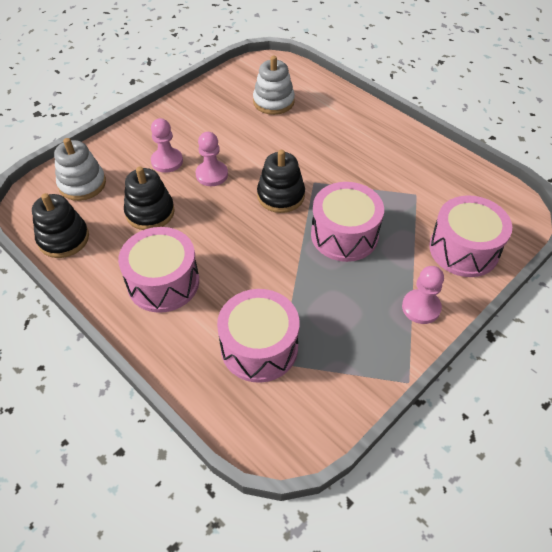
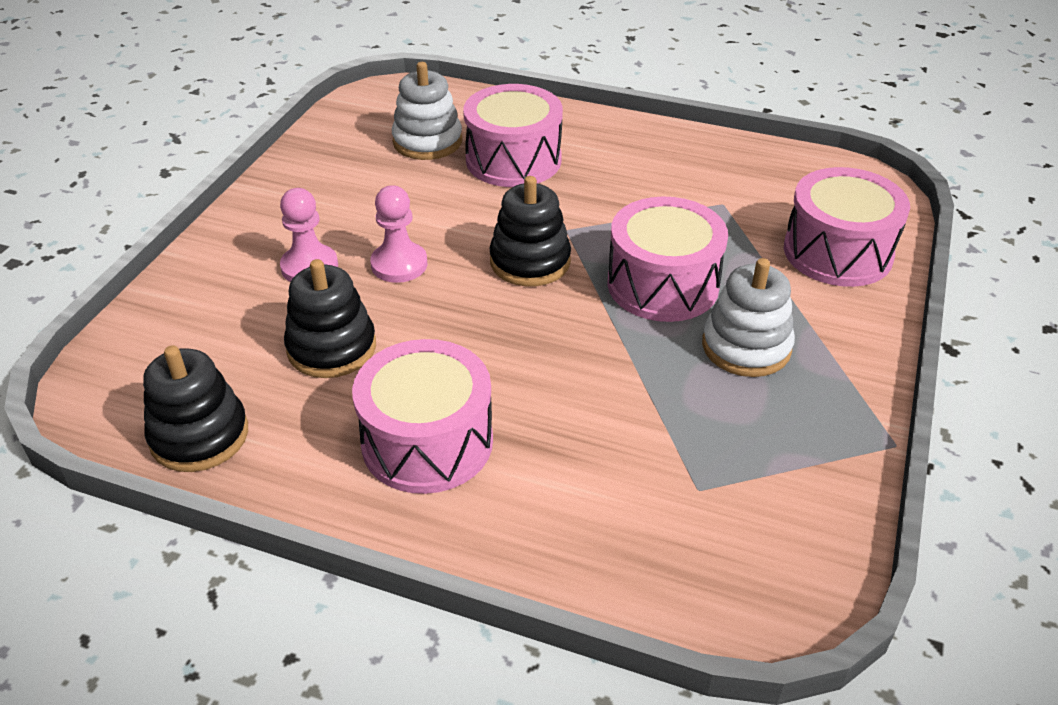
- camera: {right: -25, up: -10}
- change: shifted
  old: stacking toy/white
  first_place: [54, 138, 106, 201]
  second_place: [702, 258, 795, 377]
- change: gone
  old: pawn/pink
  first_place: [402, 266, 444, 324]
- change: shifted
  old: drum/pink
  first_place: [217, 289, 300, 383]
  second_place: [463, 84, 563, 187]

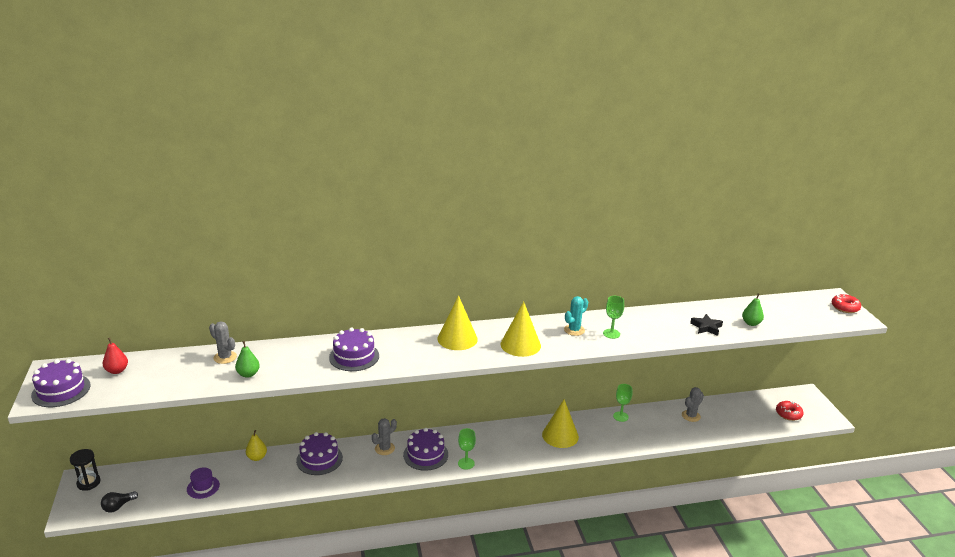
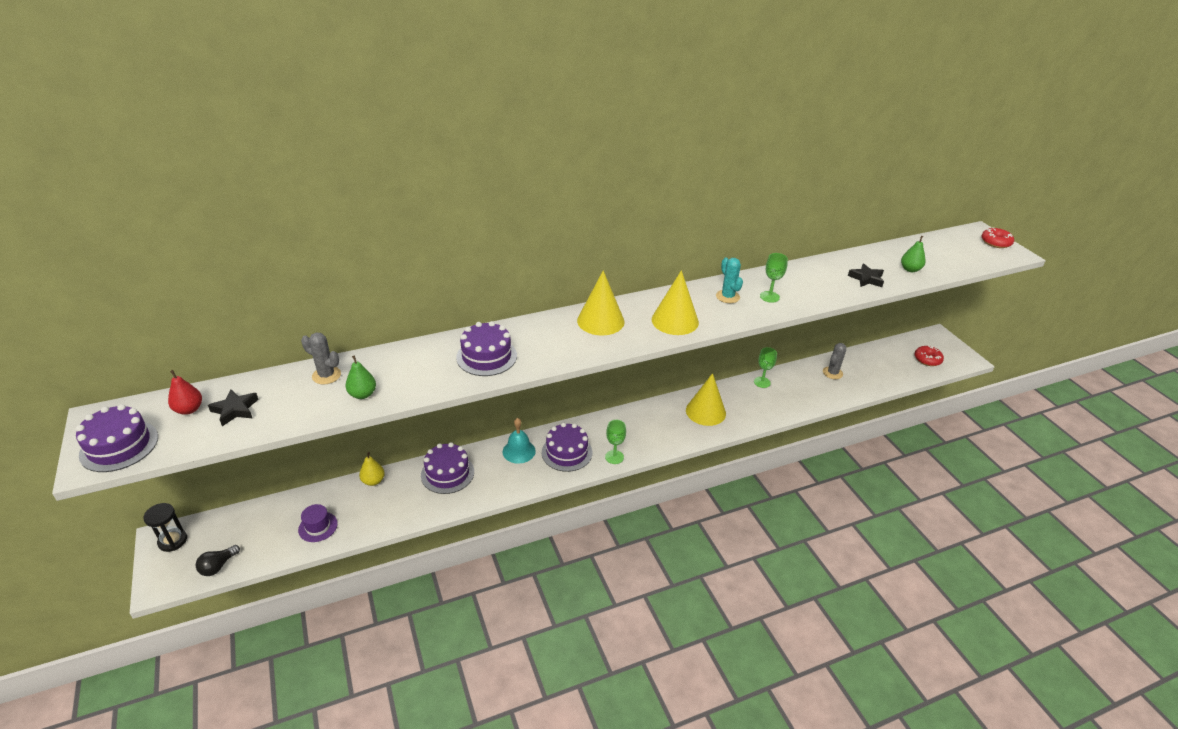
- camera: {right: -10, up: 10}
- change: rotated
  old: cactus/turquoise
  first_place: [564, 296, 588, 336]
  second_place: [716, 257, 743, 303]
  degrees: -60
- change: swapped
  old: cactus/grey
  new: bell/turquoise
  first_place: [372, 418, 397, 455]
  second_place: [502, 418, 536, 464]
- change: new
  new: star/black
  second_place: [208, 389, 259, 426]

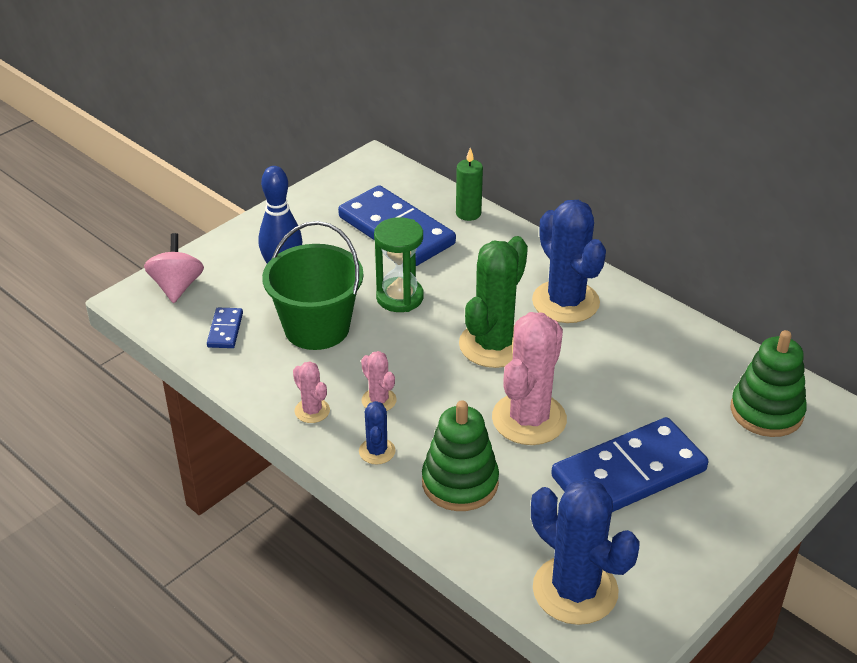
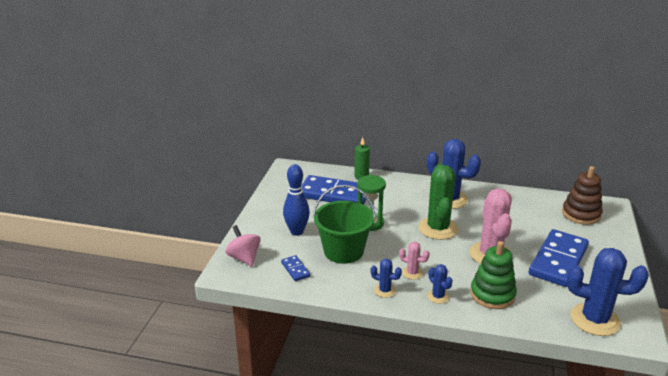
- camera: {right: -30, up: -10}
- change: repainted
  old: stacking toy/green
  new: stacking toy/brown
  first_place: [731, 330, 807, 437]
  second_place: [562, 166, 603, 225]
- change: repainted
  old: cactus/pink
  new: cactus/blue
  first_place: [293, 361, 330, 423]
  second_place: [371, 259, 402, 298]

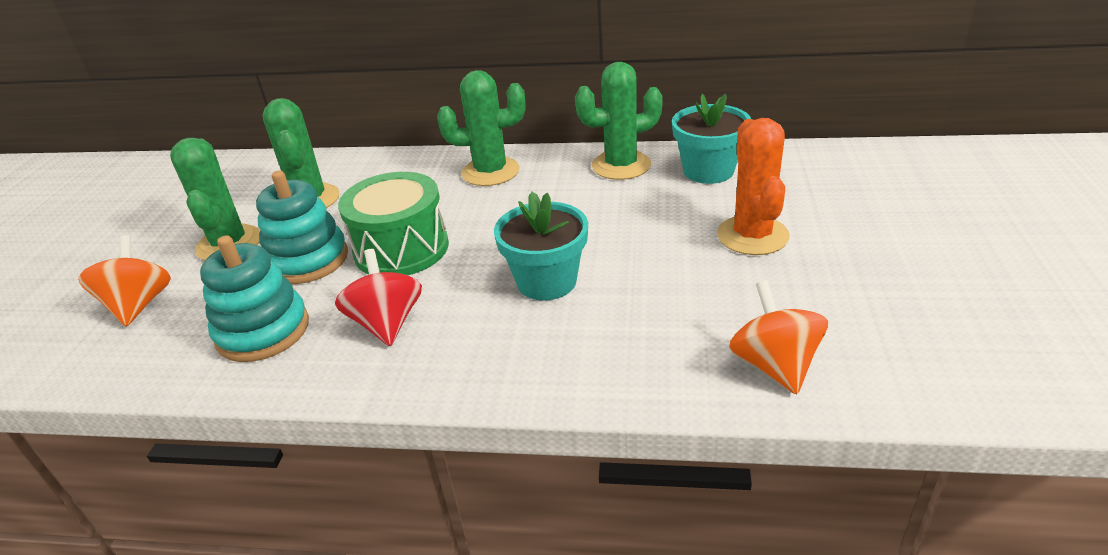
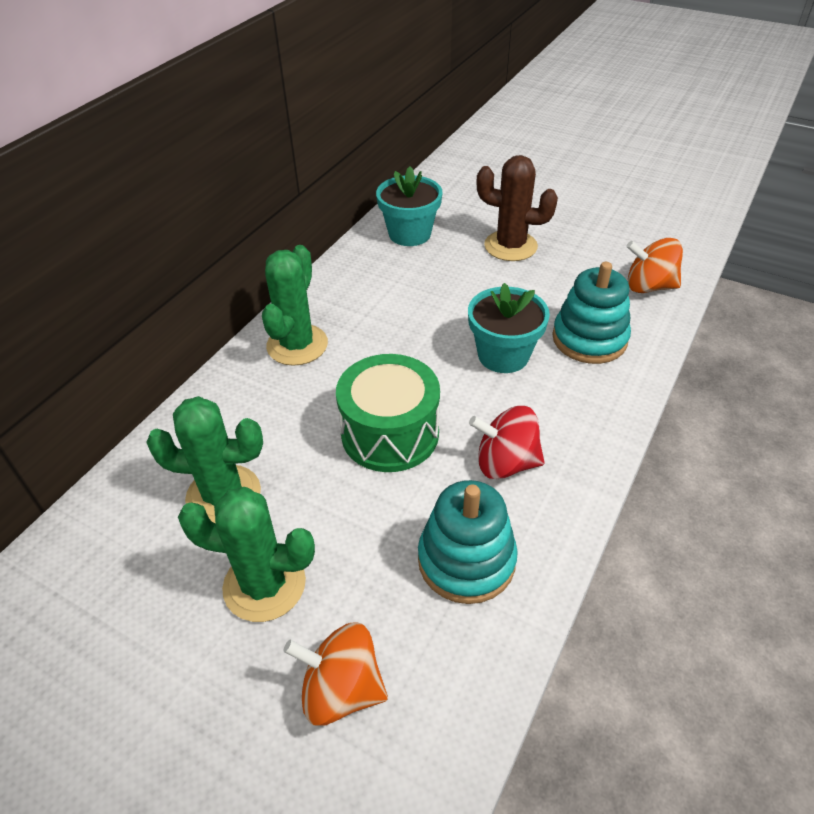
- camera: {right: -70, up: 10}
- change: gone
  old: cactus/green
  first_place: [575, 62, 663, 180]
- change: repainted
  old: cactus/orange
  new: cactus/brown
  first_place: [717, 118, 790, 255]
  second_place: [476, 155, 558, 261]
- change: shifted
  old: stacking toy/turquoise
  first_place: [256, 170, 348, 284]
  second_place: [552, 262, 631, 364]

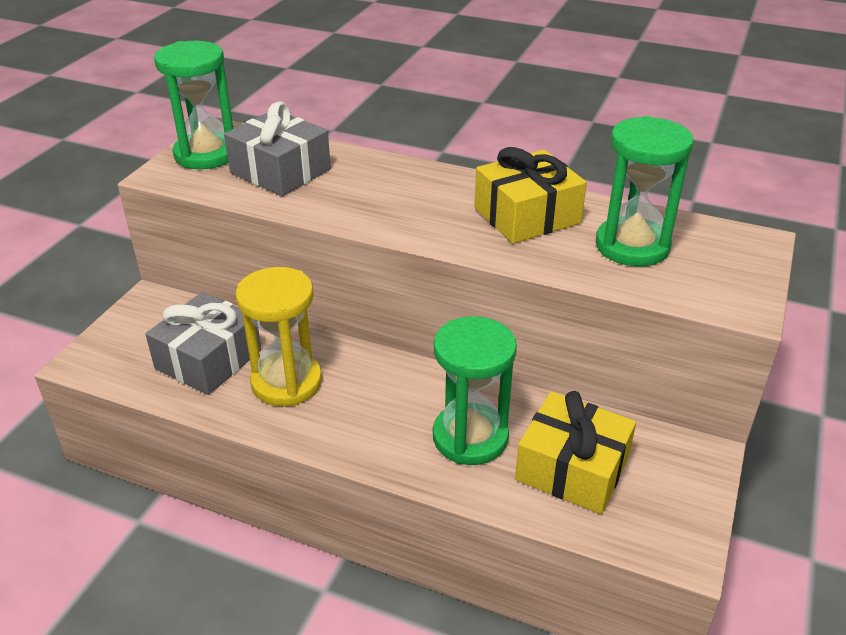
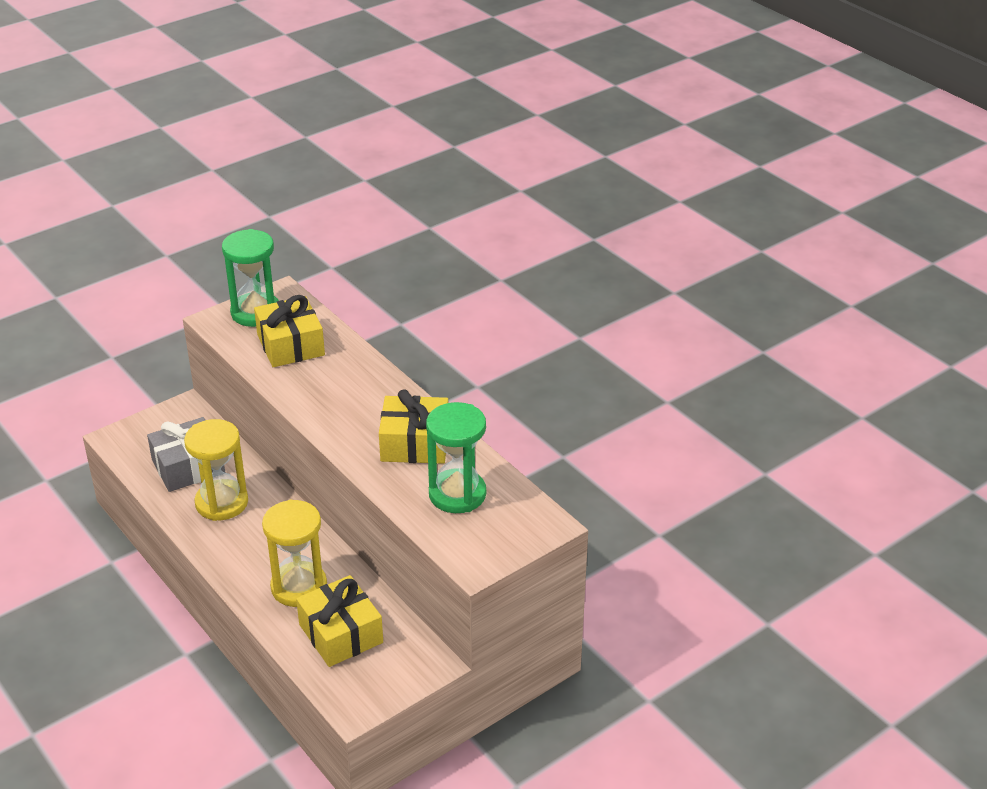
- camera: {right: 30, up: 0}
- change: repainted
  old: gift/grey
  new: gift/yellow
  first_place: [224, 101, 331, 196]
  second_place: [254, 295, 325, 367]
- change: repainted
  old: hourglass/green
  new: hourglass/yellow
  first_place: [433, 316, 517, 465]
  second_place: [262, 499, 327, 607]

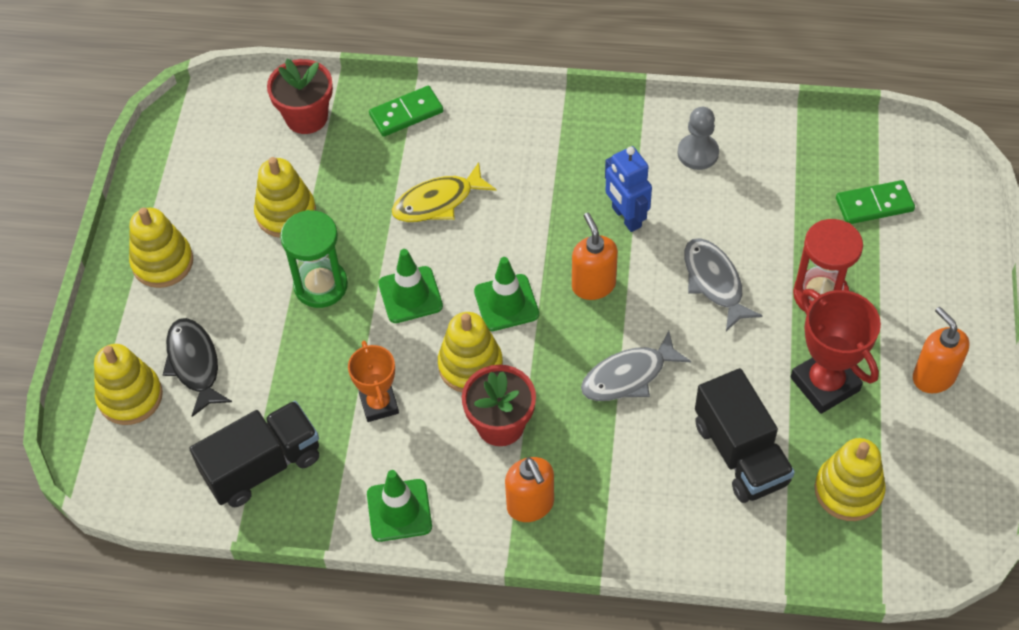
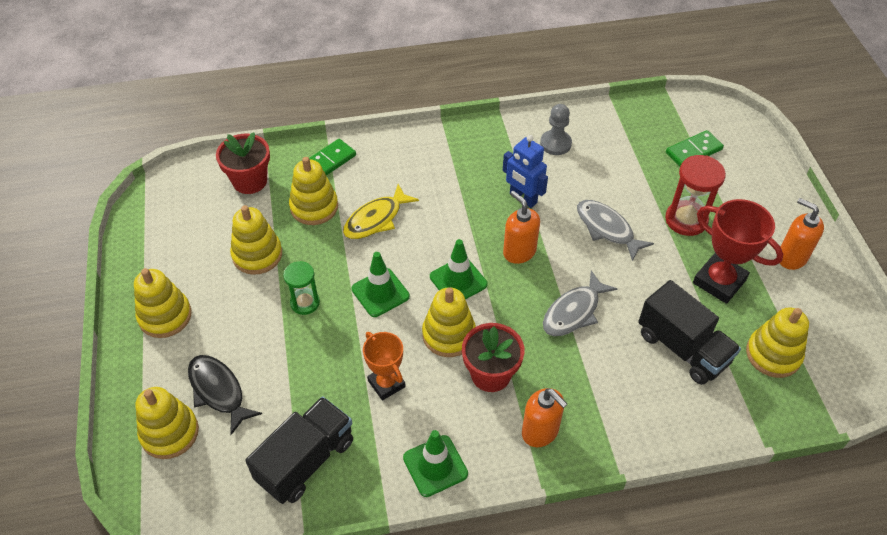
- camera: {right: -20, up: -5}
- change: scaled
  old: hourglass/green
  first_place: [280, 210, 348, 308]
  second_place: [283, 261, 320, 315]
  factor: 0.65
- change: new
  new: stacking toy/yellow
  second_place: [289, 157, 338, 225]

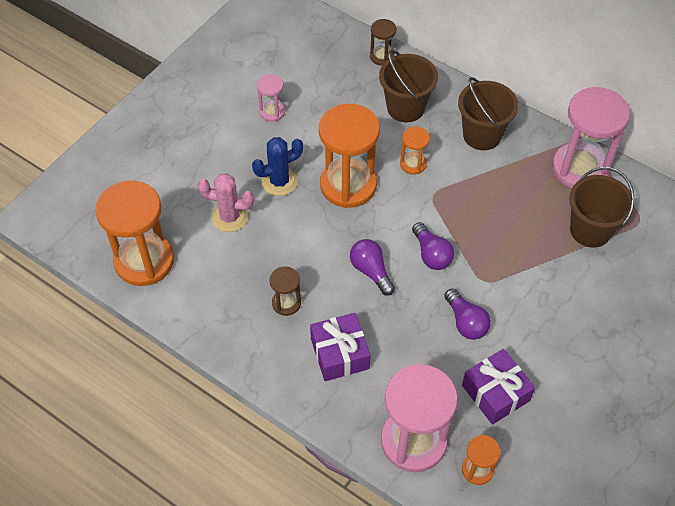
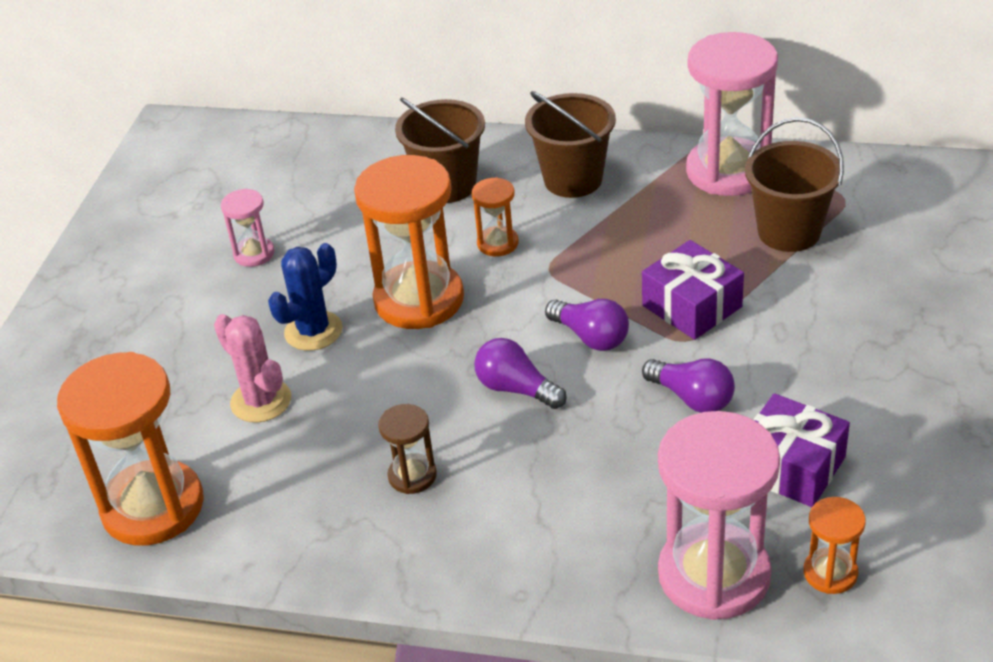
- camera: {right: -20, up: -15}
- change: gone
  old: hourglass/brown
  first_place: [370, 19, 396, 66]
- change: rotated
  old: cactus/pink
  first_place: [198, 173, 254, 232]
  second_place: [214, 314, 291, 423]
  degrees: 60
- change: shifted
  old: gift/purple
  first_place: [310, 313, 370, 381]
  second_place: [642, 240, 744, 340]

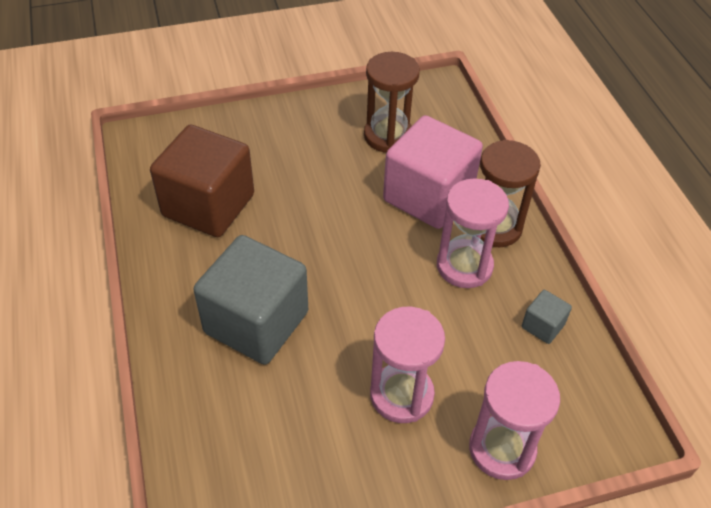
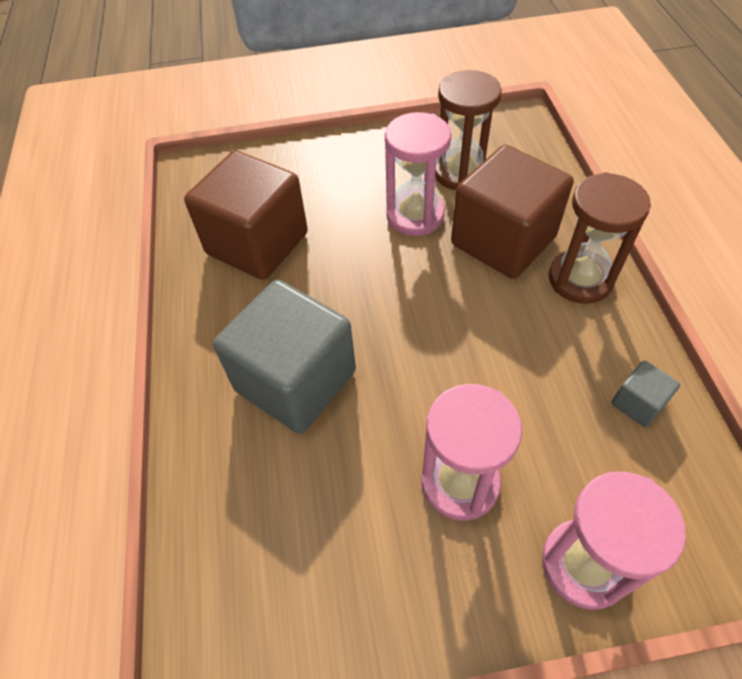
- camera: {right: 10, up: 5}
- change: repainted
  old: cube/pink
  new: cube/brown
  first_place: [383, 115, 483, 229]
  second_place: [451, 145, 574, 279]
- change: shifted
  old: hourglass/pink
  first_place: [437, 178, 509, 288]
  second_place: [385, 112, 451, 236]

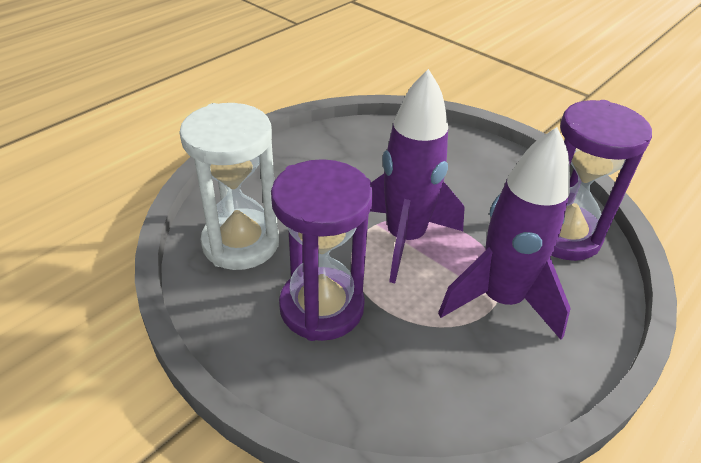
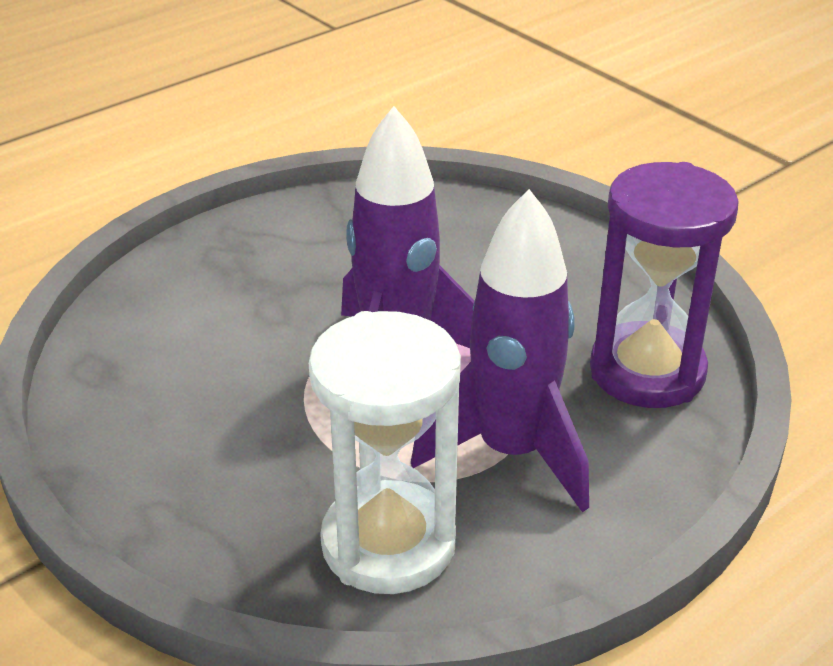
- camera: {right: 10, up: -5}
- change: shifted
  old: hourglass/white
  first_place: [179, 103, 279, 270]
  second_place: [309, 311, 461, 594]
- change: gone
  old: hourglass/purple
  first_place: [271, 159, 373, 341]

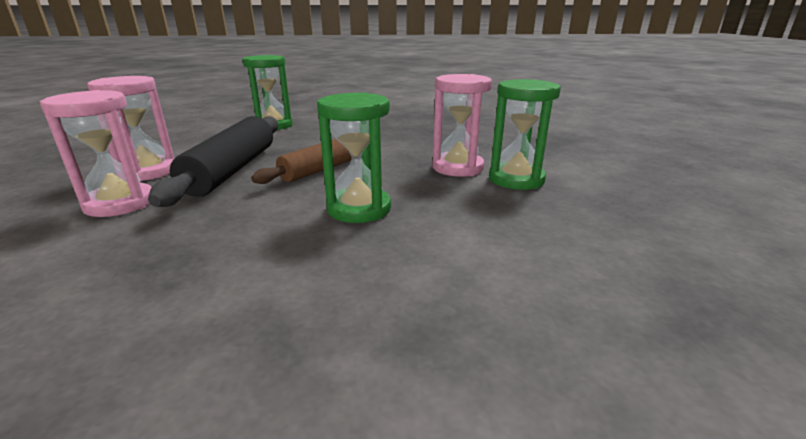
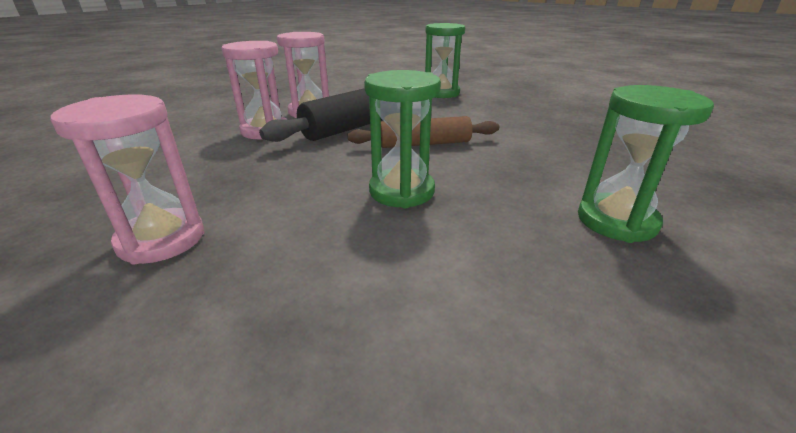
- camera: {right: 40, up: 5}
- change: shifted
  old: hourglass/pink
  first_place: [432, 74, 492, 177]
  second_place: [50, 94, 204, 265]

